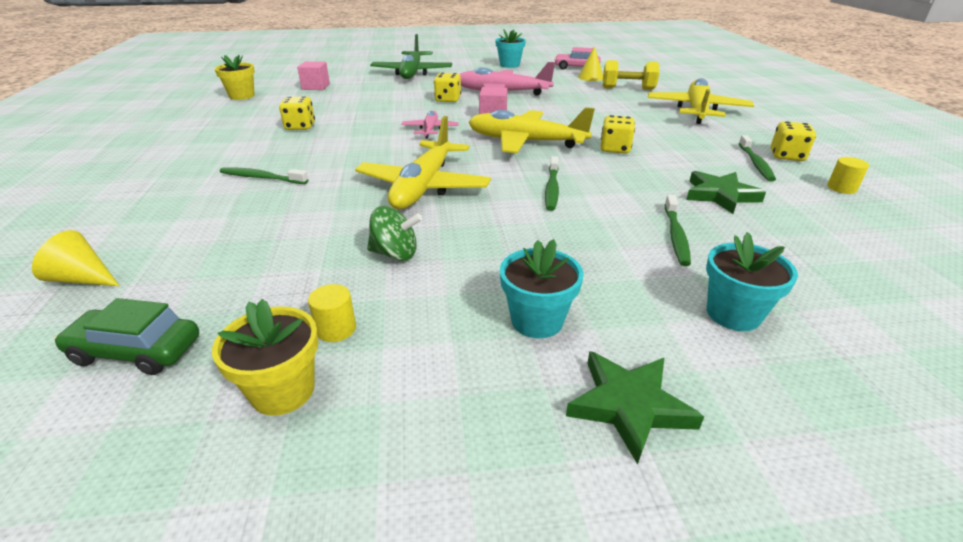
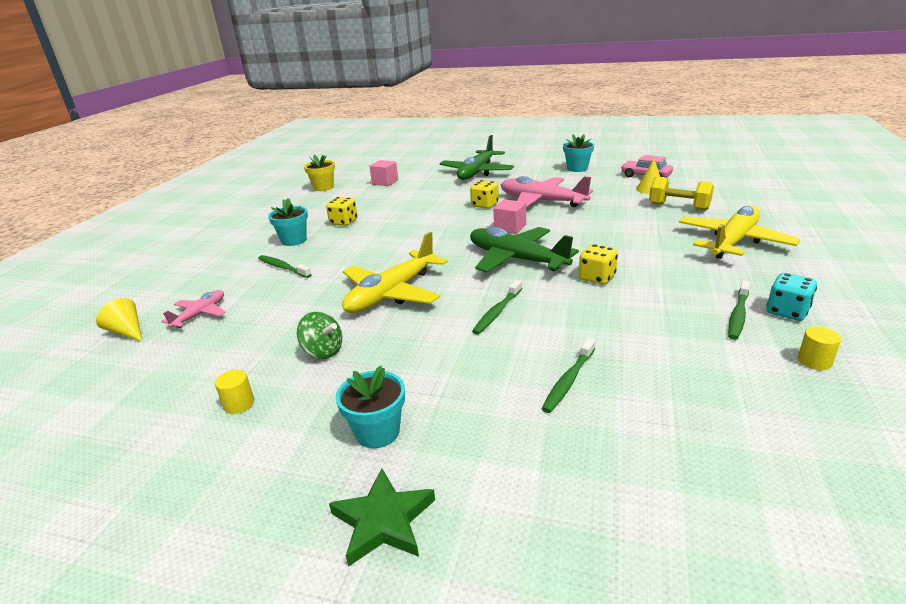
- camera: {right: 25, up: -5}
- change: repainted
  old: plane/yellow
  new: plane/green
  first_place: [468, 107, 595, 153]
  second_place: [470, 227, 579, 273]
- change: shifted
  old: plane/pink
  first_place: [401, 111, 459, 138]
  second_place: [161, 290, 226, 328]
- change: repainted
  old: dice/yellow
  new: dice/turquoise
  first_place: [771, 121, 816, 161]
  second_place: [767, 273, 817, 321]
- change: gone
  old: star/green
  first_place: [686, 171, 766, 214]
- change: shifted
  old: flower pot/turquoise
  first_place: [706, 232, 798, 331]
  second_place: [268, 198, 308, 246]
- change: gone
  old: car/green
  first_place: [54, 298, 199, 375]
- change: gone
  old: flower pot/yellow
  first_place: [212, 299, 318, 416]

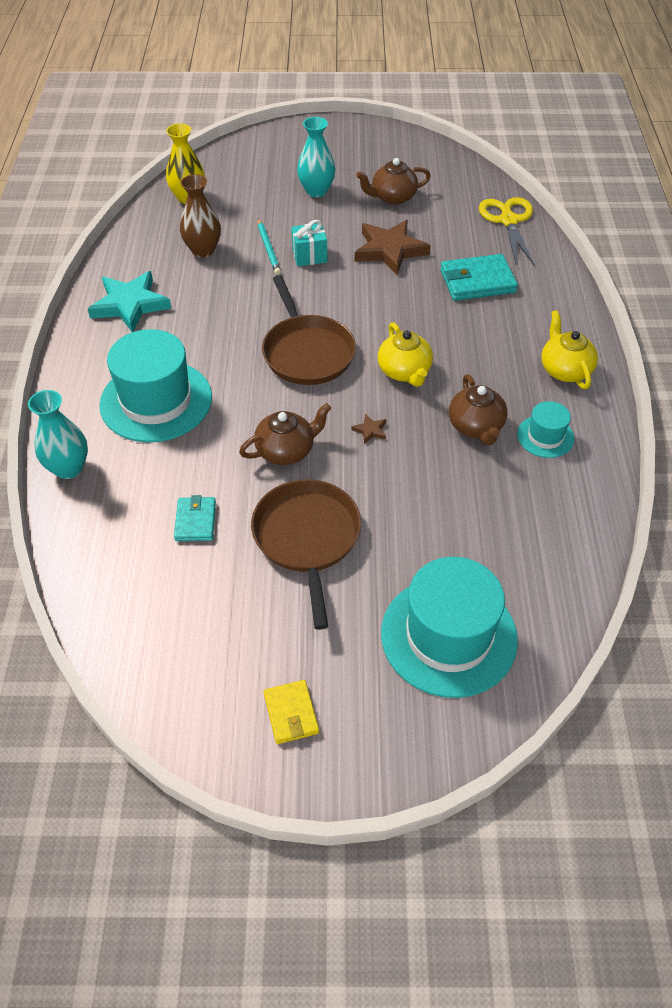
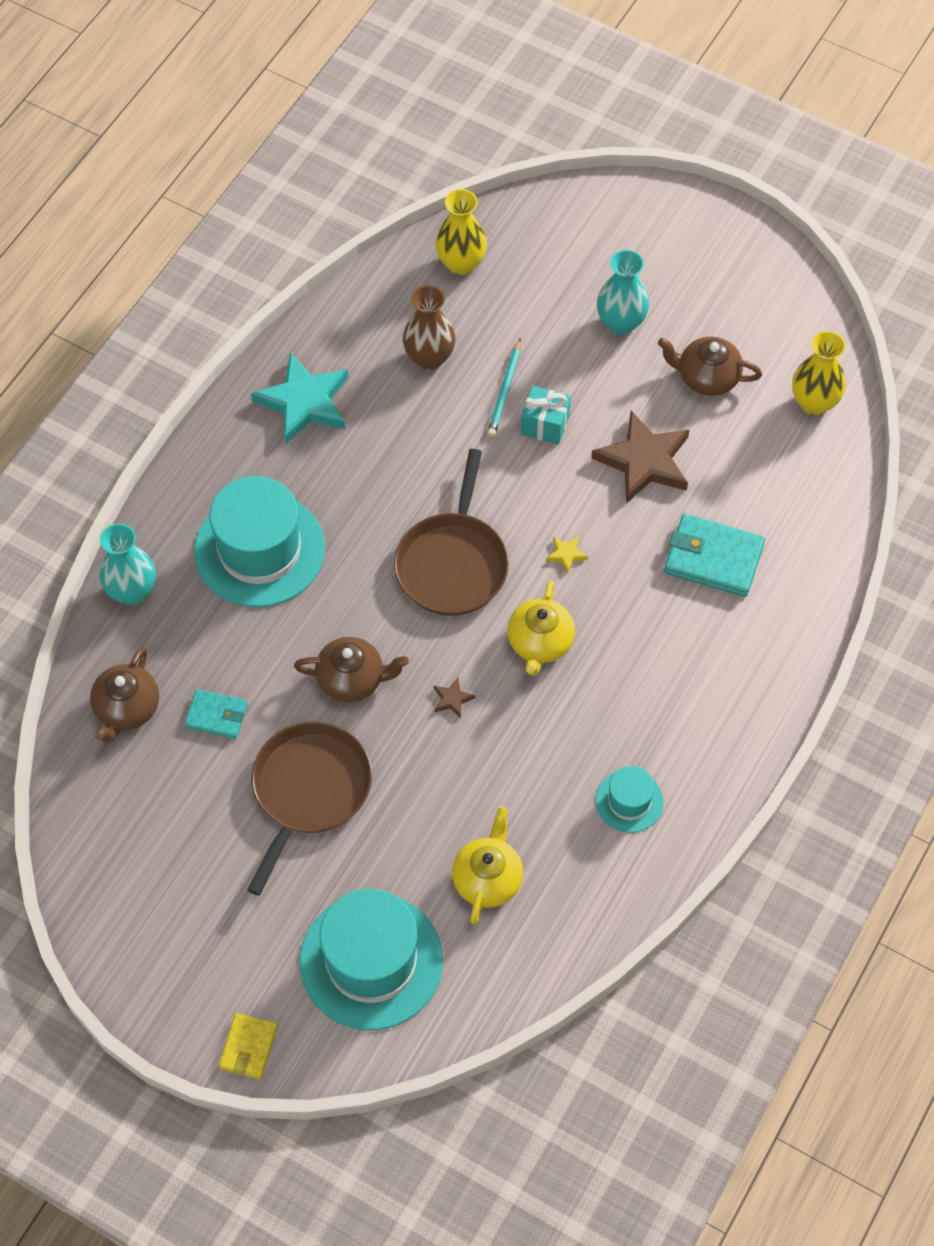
- camera: {right: 30, up: 10}
- change: gone
  old: scissors/yellow
  first_place: [479, 197, 535, 266]
- change: shifted
  old: teapot/yellow
  first_place: [541, 310, 598, 389]
  second_place: [452, 807, 523, 925]
- change: shifted
  old: teapot/brown
  first_place: [449, 374, 507, 445]
  second_place: [90, 647, 159, 742]
- change: rotated
  old: wallet/turquoise
  first_place: [174, 495, 216, 541]
  second_place: [185, 689, 248, 739]
  degrees: 75
- change: shifted
  old: wallet/yellow
  first_place: [264, 680, 319, 744]
  second_place: [219, 1013, 278, 1079]
- change: new
  new: vase/yellow
  second_place: [792, 331, 846, 415]
- change: new
  new: star/yellow
  second_place: [546, 536, 588, 573]

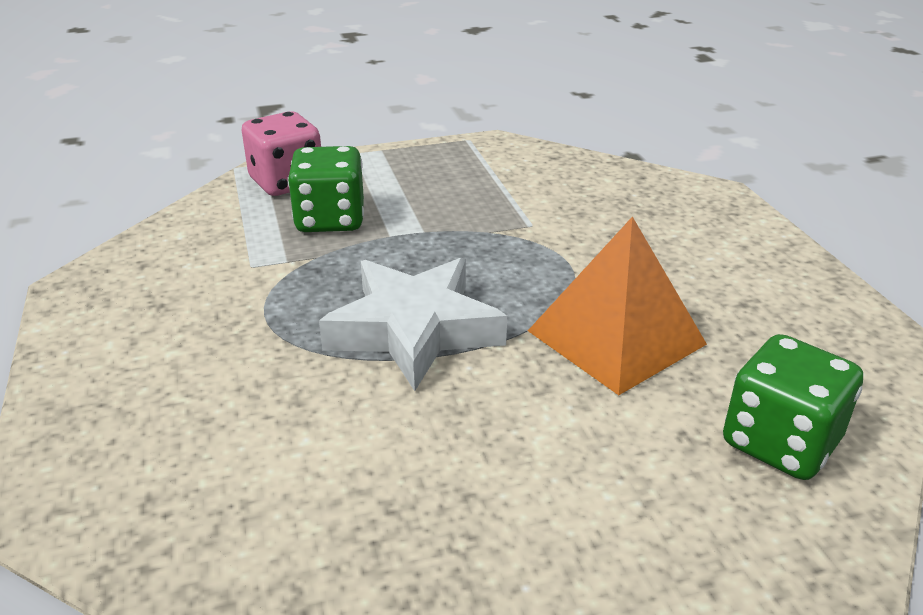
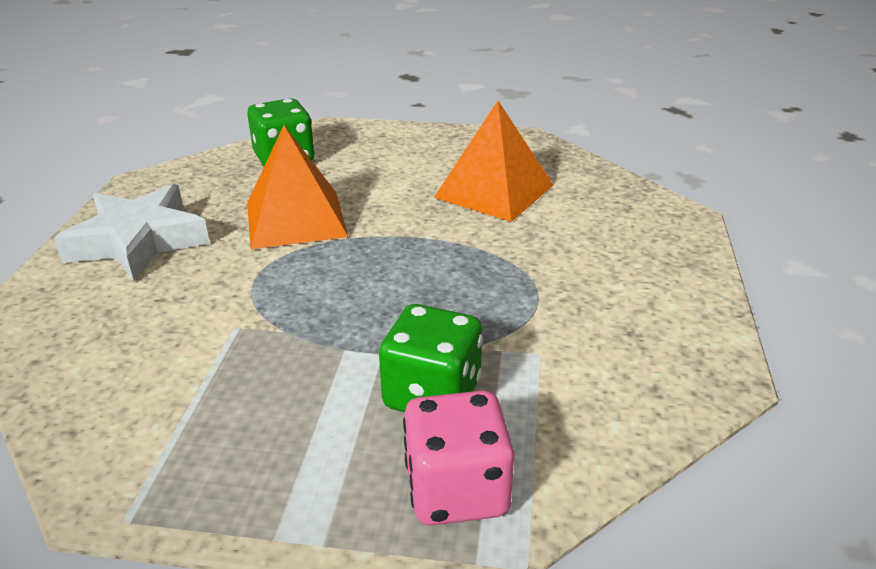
- camera: {right: -155, up: 0}
- change: shifted
  old: star/white
  first_place: [319, 258, 507, 391]
  second_place: [54, 184, 210, 281]
- change: new
  new: pyramid/orange
  second_place: [434, 101, 553, 222]

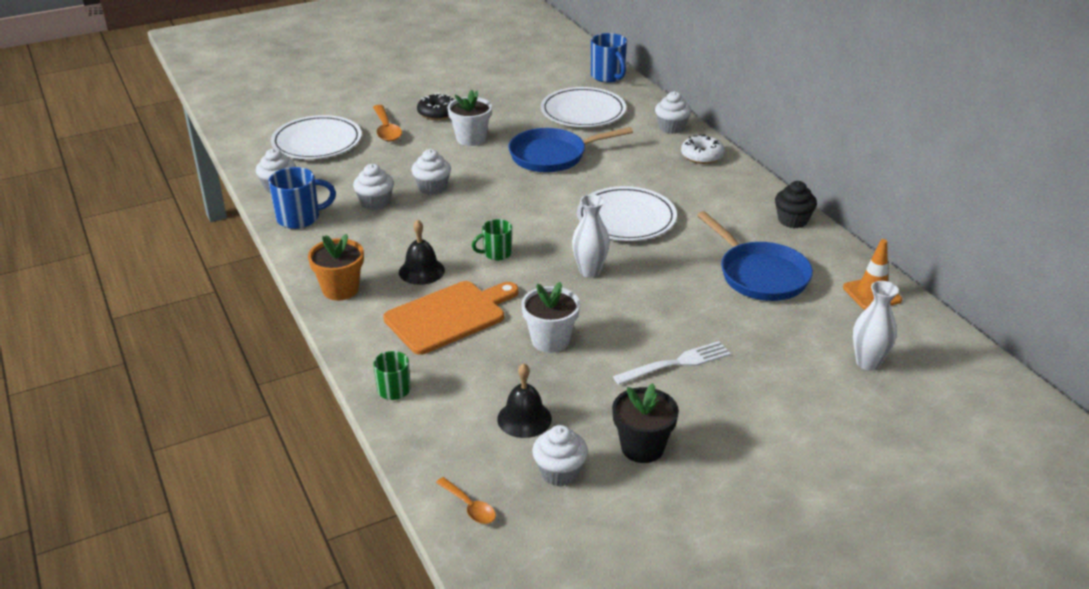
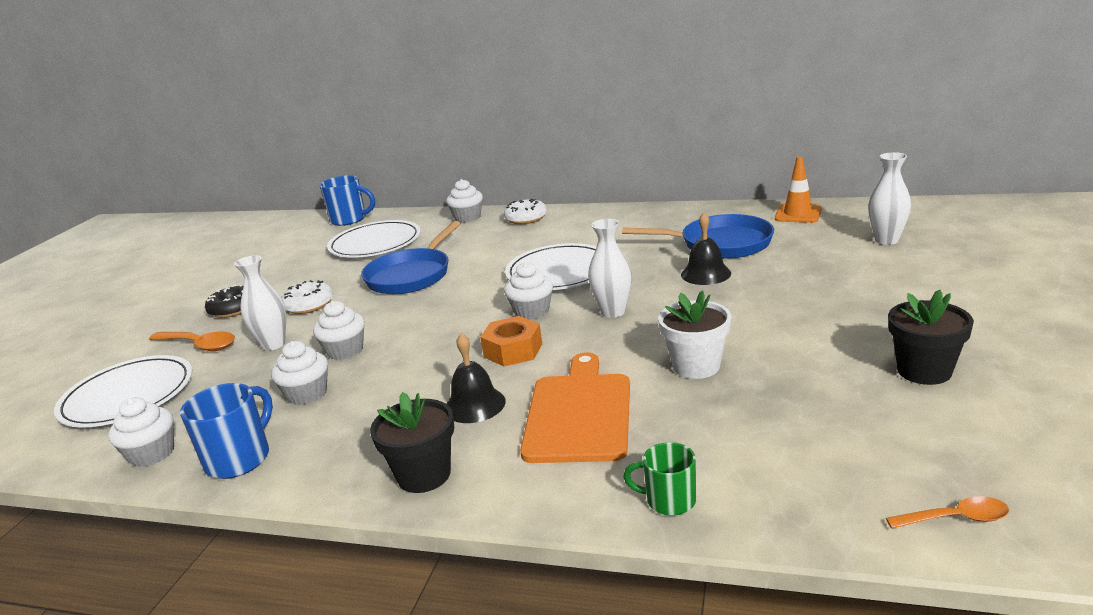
- camera: {right: -45, up: -10}
- change: swapped
  old: flower pot/white
  new: donut/white
  first_place: [447, 89, 492, 146]
  second_place: [281, 280, 333, 314]
- change: gone
  old: cupcake/black
  first_place: [775, 181, 817, 228]
- change: swapped
  old: mug/green
  new: nut/orange
  first_place: [472, 219, 512, 260]
  second_place: [480, 316, 542, 366]
- change: repainted
  old: flower pot/orange
  new: flower pot/black
  first_place: [308, 234, 364, 300]
  second_place: [370, 392, 454, 493]
- change: gone
  old: fork/white
  first_place: [613, 341, 731, 385]
- change: shifted
  old: bell/black
  first_place: [497, 363, 552, 438]
  second_place: [681, 213, 731, 285]
- change: shifted
  old: cupcake/white
  first_place: [532, 425, 588, 486]
  second_place: [504, 262, 553, 320]
- change: new
  new: vase/white
  second_place: [234, 255, 286, 351]

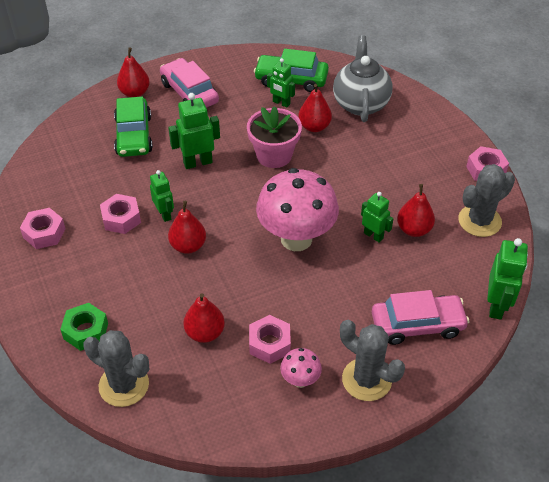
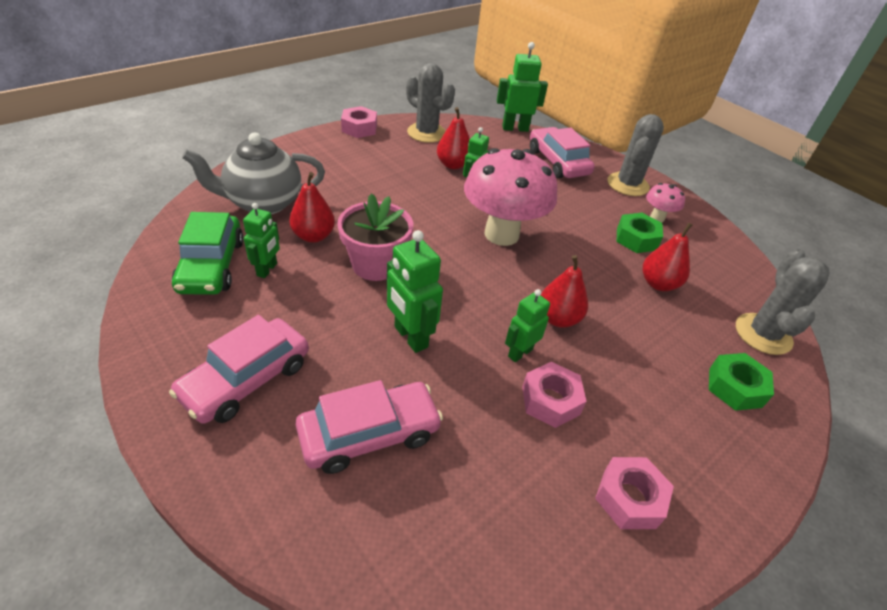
- camera: {right: -110, up: -5}
- change: gone
  old: pear/red
  first_place: [117, 47, 150, 97]
- change: repainted
  old: car/green
  new: car/pink
  first_place: [114, 97, 153, 157]
  second_place: [296, 380, 443, 474]
- change: repainted
  old: nut/pink
  new: nut/green
  first_place: [249, 315, 291, 364]
  second_place: [617, 213, 663, 253]

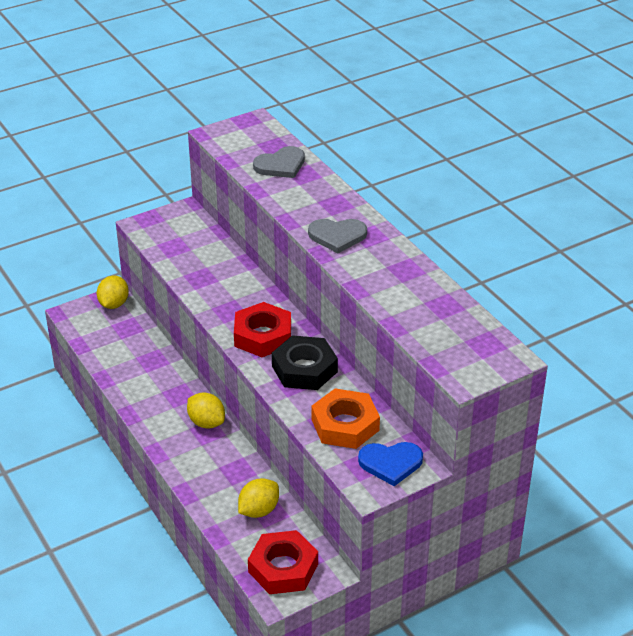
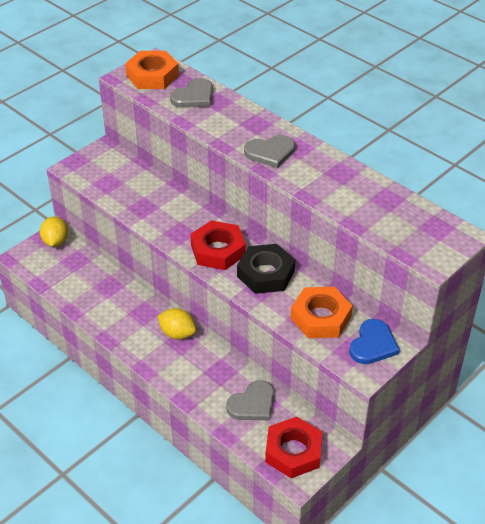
- camera: {right: -15, up: 5}
- change: rotated
  old: heart/blue
  first_place: [358, 442, 423, 486]
  second_place: [349, 319, 400, 364]
  degrees: -45
- change: swapped
  old: lemon/yellow
  new: heart/grey
  first_place: [238, 478, 279, 518]
  second_place: [226, 380, 274, 421]
- change: new
  new: nut/orange
  second_place: [125, 51, 179, 89]

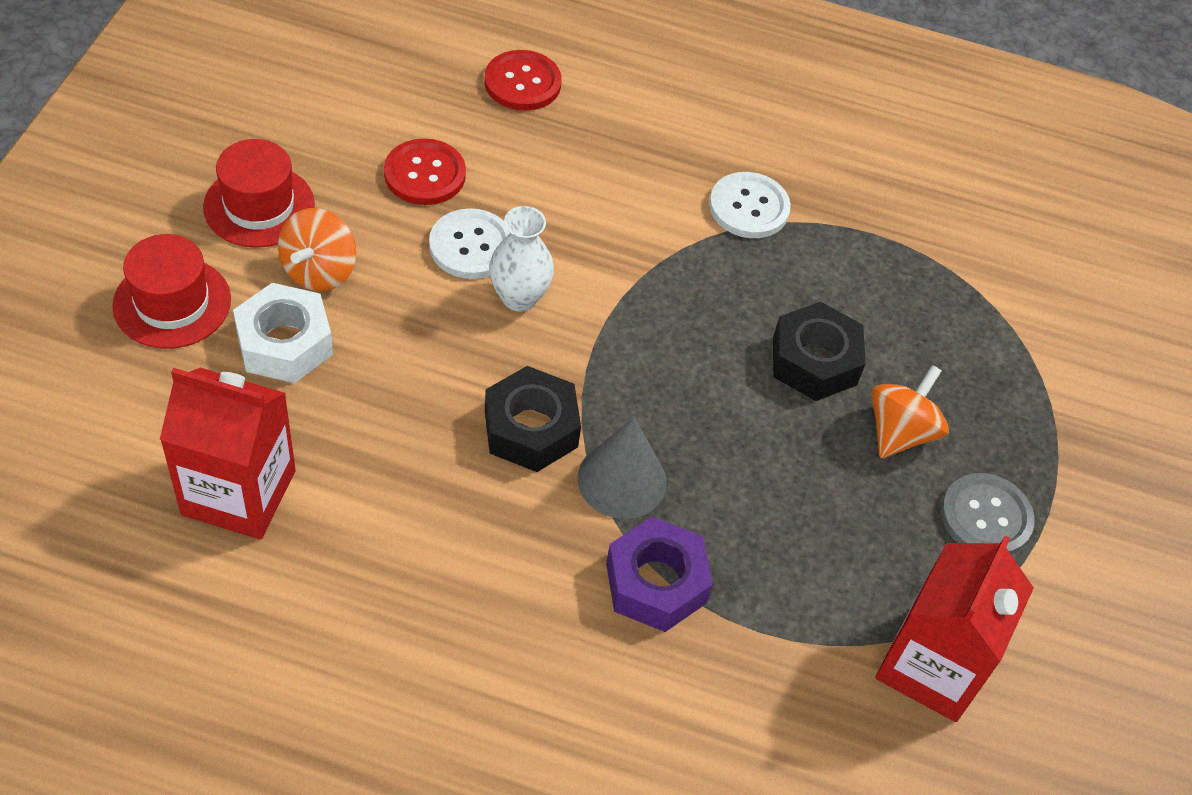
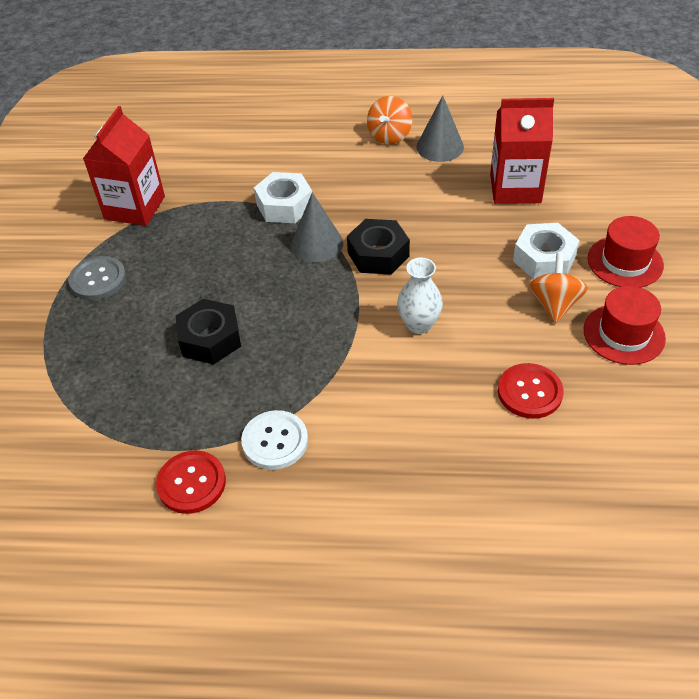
- camera: {right: 175, up: -5}
- change: shifted
  old: button/red
  first_place: [484, 50, 562, 111]
  second_place: [156, 450, 226, 514]
- change: gone
  old: button/white
  first_place: [429, 208, 510, 279]
- change: shifted
  old: spinning top/orange
  first_place: [871, 365, 949, 458]
  second_place: [367, 96, 412, 144]
- change: repainted
  old: nut/purple
  new: nut/white
  first_place: [606, 516, 713, 632]
  second_place: [254, 172, 312, 223]
- change: new
  new: cone/grey
  second_place: [416, 95, 464, 162]

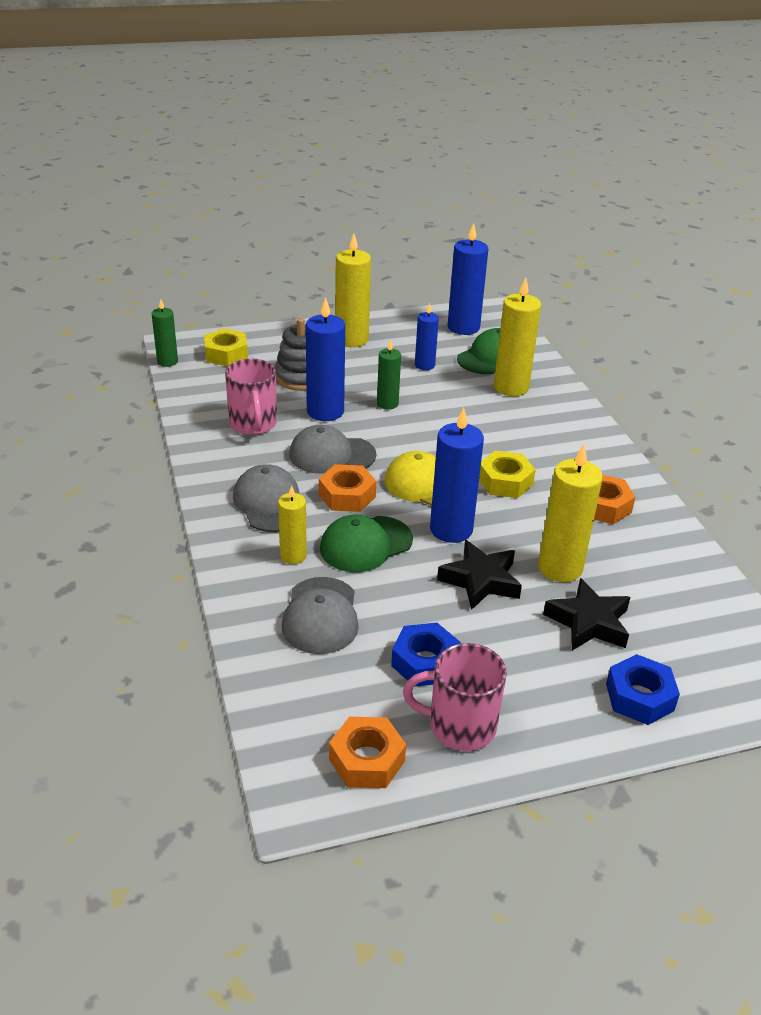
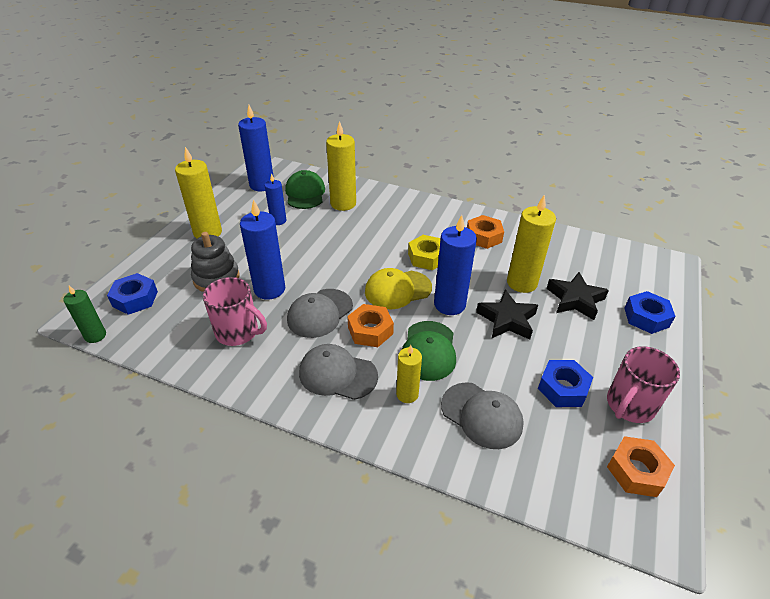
- camera: {right: -50, up: 5}
- change: repainted
  old: nut/yellow
  new: nut/blue
  first_place: [204, 328, 248, 367]
  second_place: [107, 273, 158, 315]
- change: gone
  old: candle/green
  first_place: [377, 340, 401, 410]

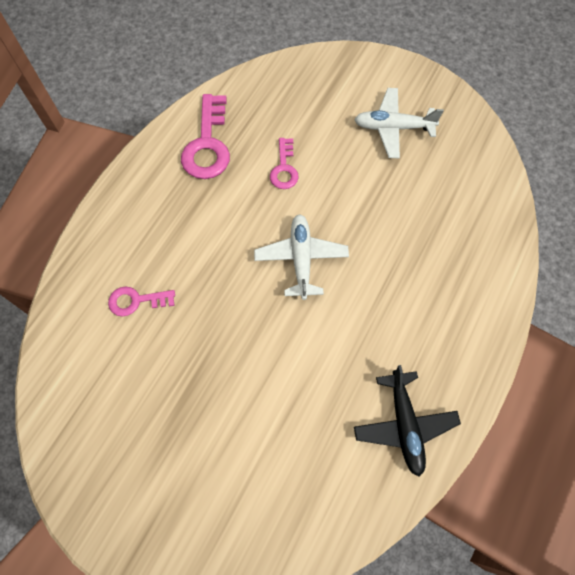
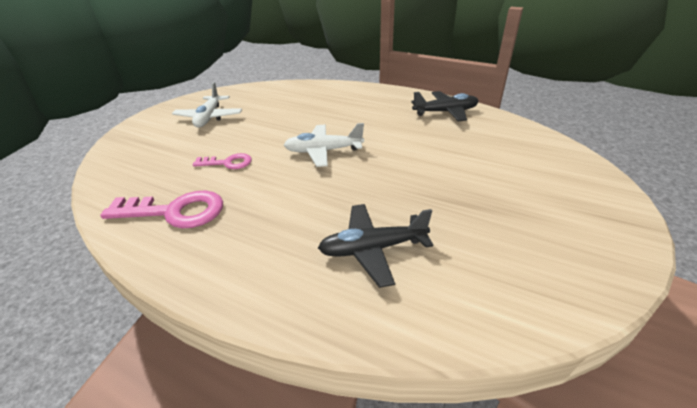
- camera: {right: -90, up: -30}
- change: swapped
  old: key/pink
  new: plane/black
  first_place: [108, 287, 175, 317]
  second_place: [318, 204, 433, 288]

